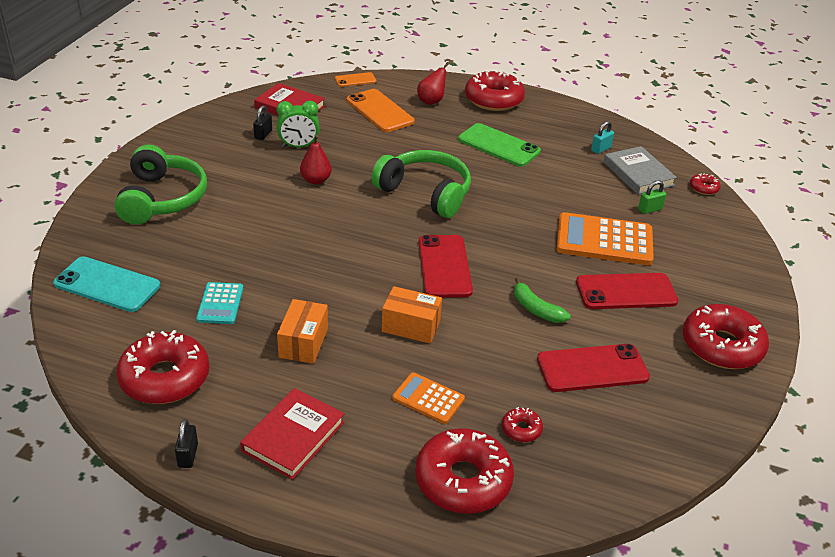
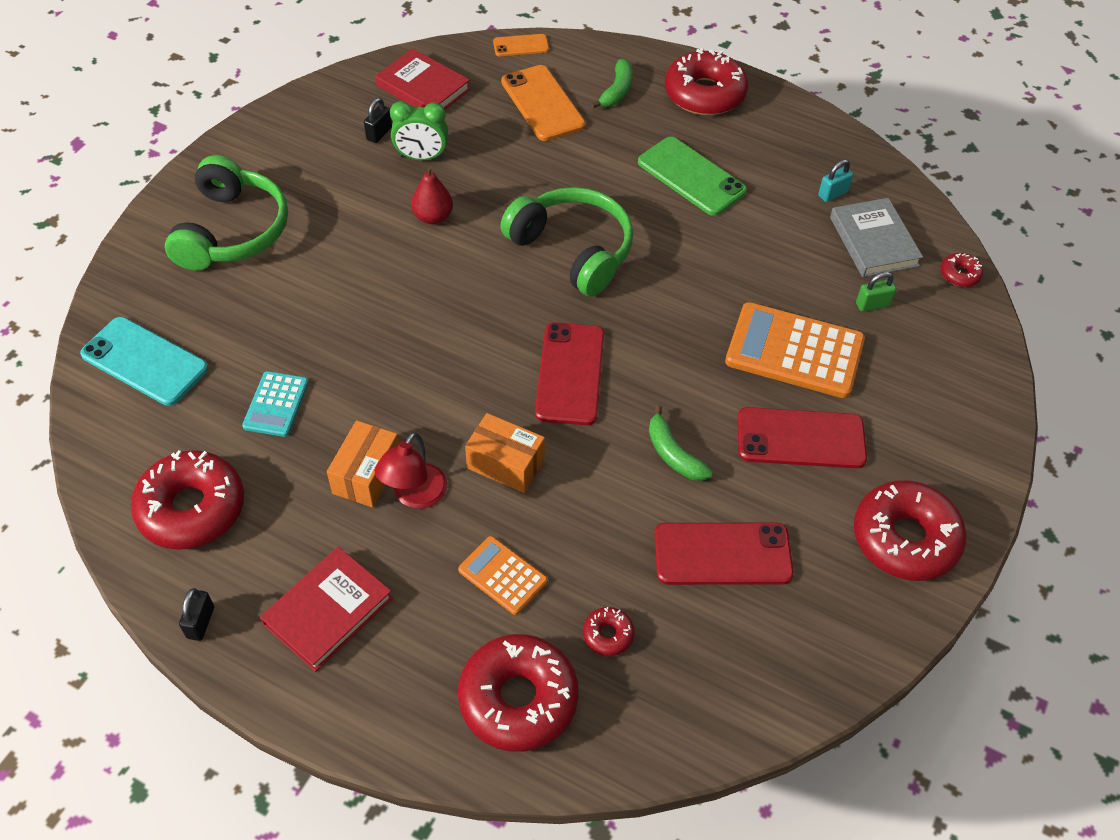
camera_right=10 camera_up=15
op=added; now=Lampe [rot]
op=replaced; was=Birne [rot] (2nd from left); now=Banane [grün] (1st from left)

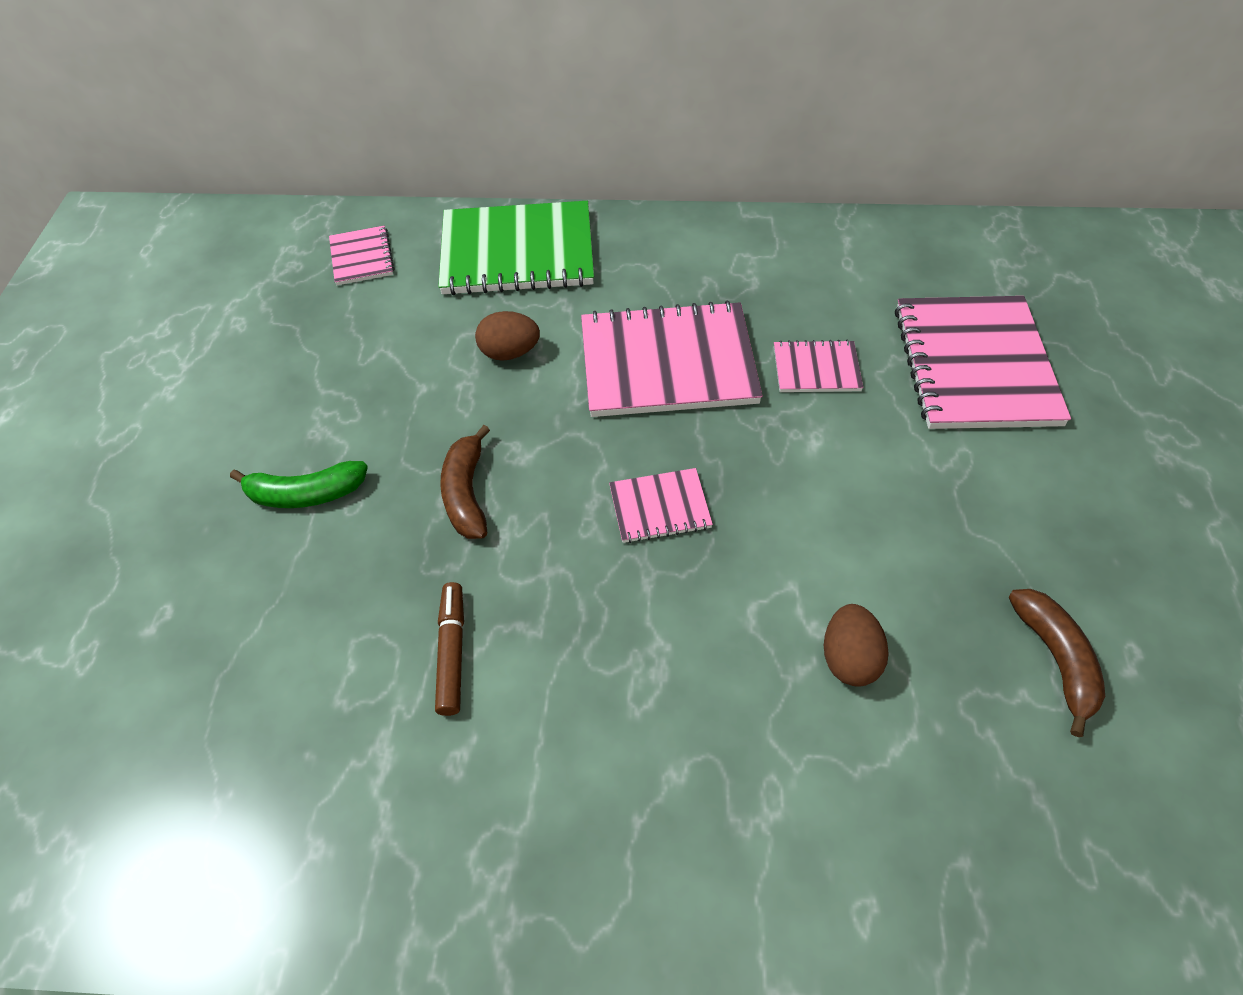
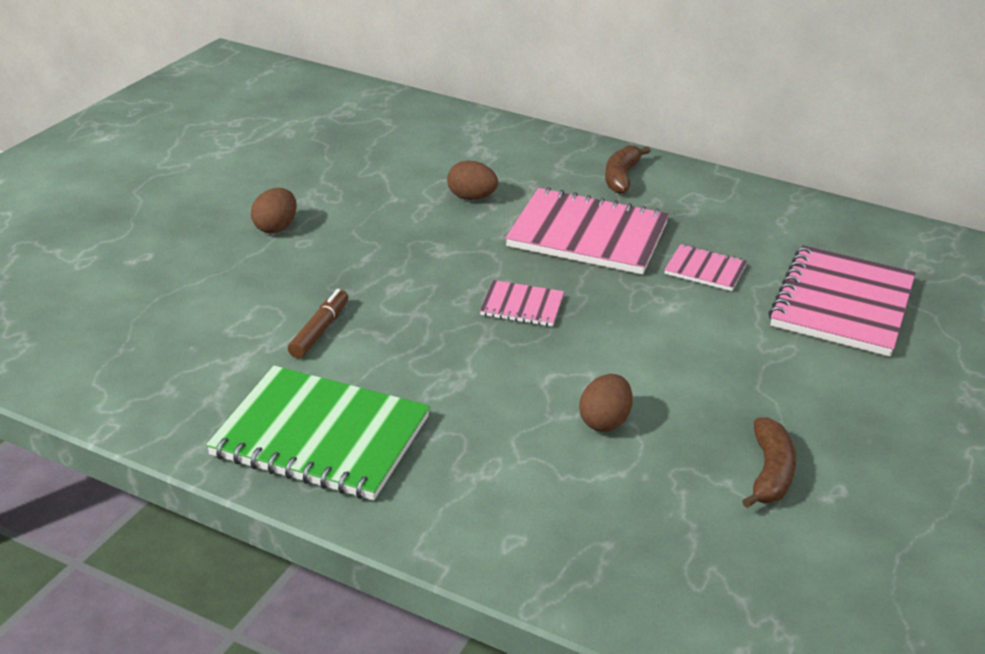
camera_right=20 camera_up=-20
op=removed; was=Notizbuch [rosa] (1st from left)
op=moved; was=Notizbuch [grün]
op=moved; was=Banane [braun] (1st from left)
op=replaced; was=Banane [grün]; now=Ei [braun] (1st from left)

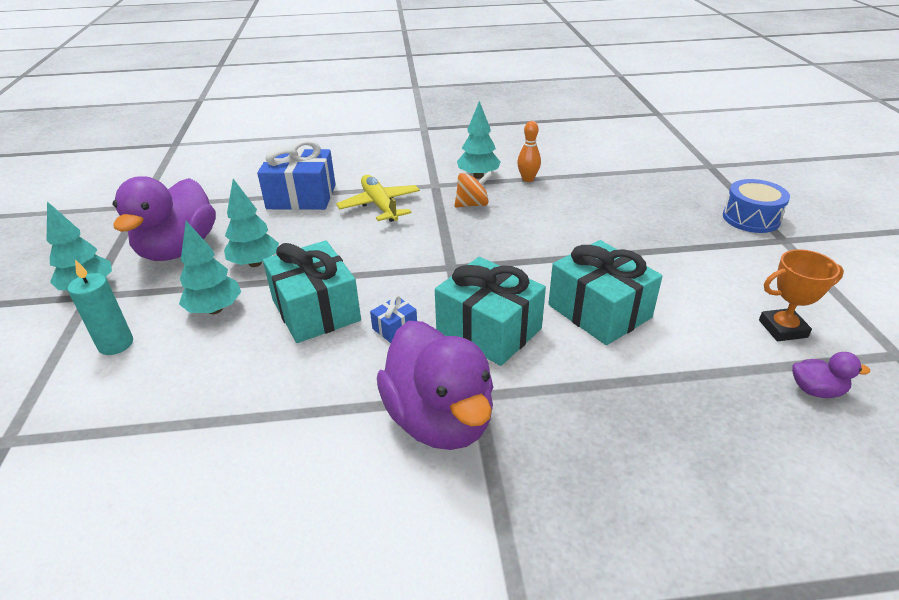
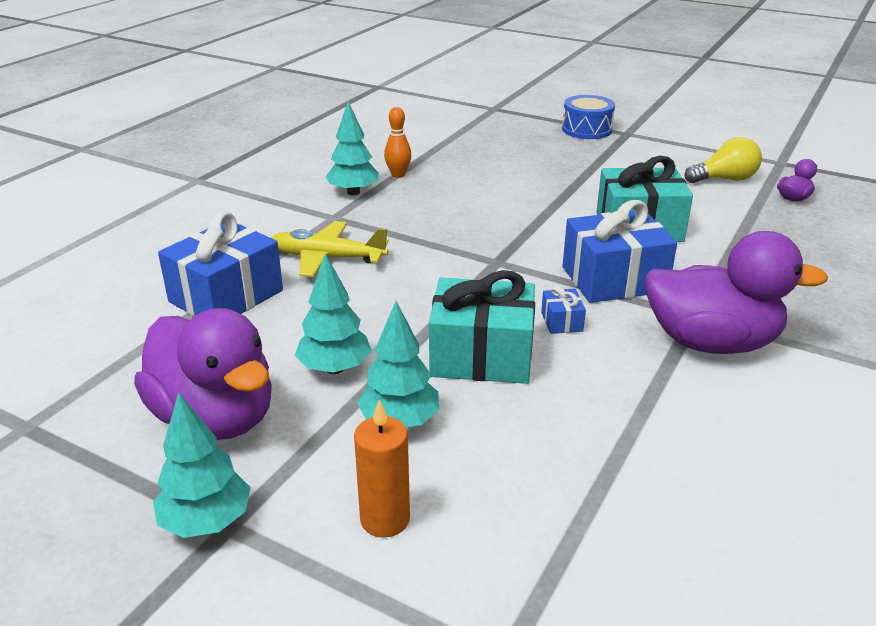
camera_right=-55 camera_up=-5
op=removed; was=Kreisel [orange]
op=replaced; was=Pokal [orange]; now=Glühbirne [gelb]
op=recoloured; was=Kerze [türkis]; now=Kerze [orange]
op=recoloured; was=Geschenk [türkis] (2nd from left); now=Geschenk [blau] (3rd from left)

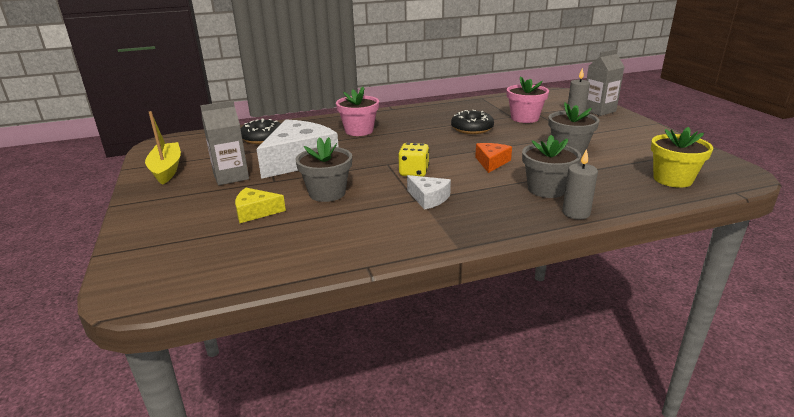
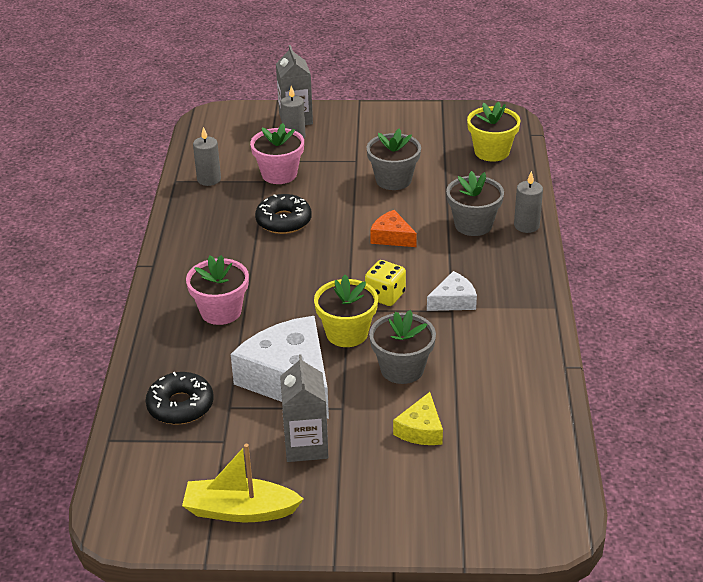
camera_right=-70 camera_up=10
op=added; now=Kerze [grau] (1st from left)
op=added; now=Blumentopf [gelb] (1st from left)

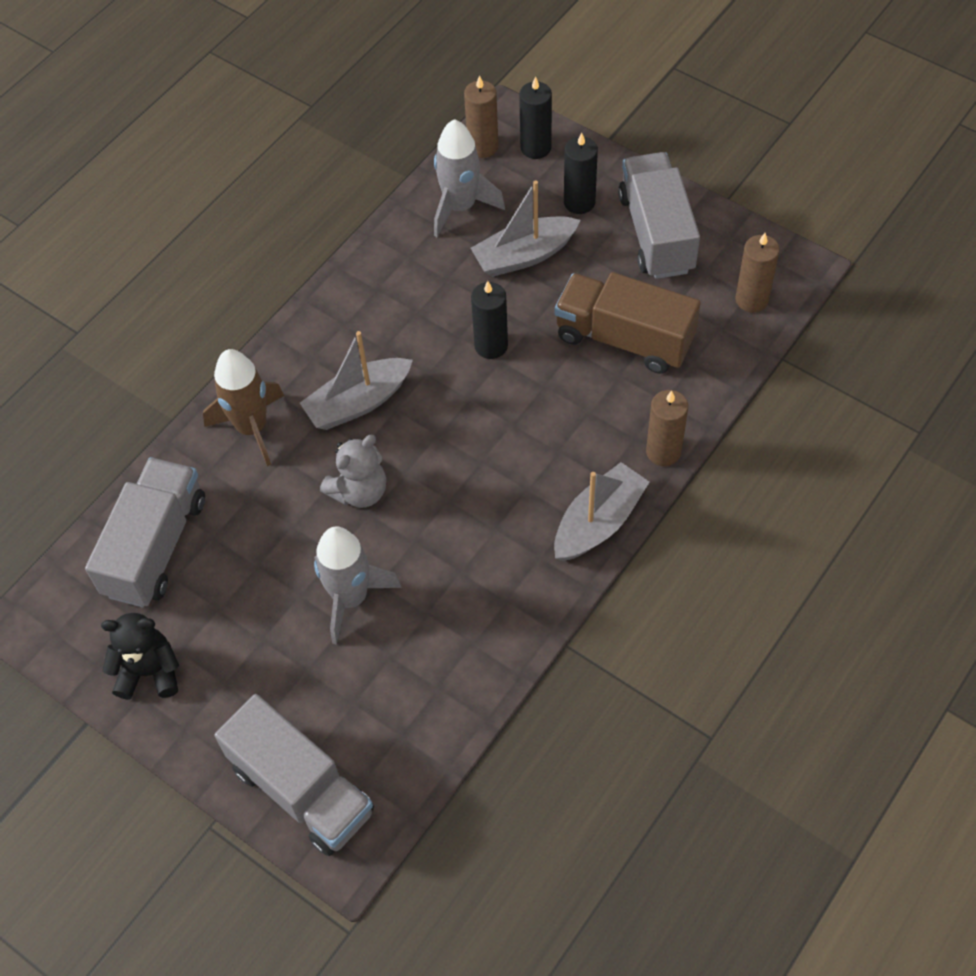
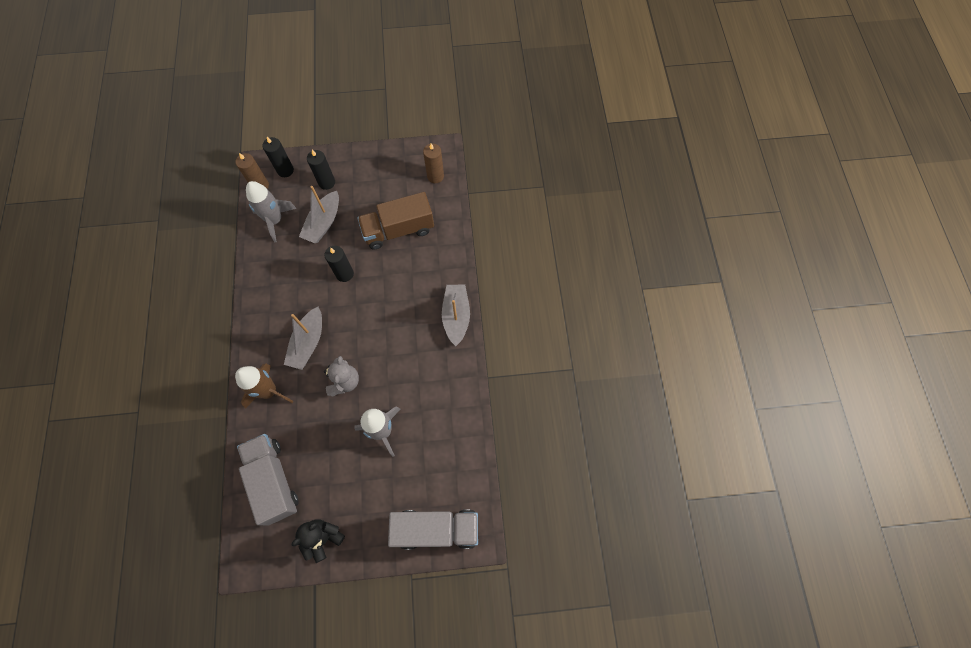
camera_right=-45 camera_up=10
op=removed; was=Lastwagen [grau] (3rd from left)
op=removed; was=Kerze [braun] (2nd from left)

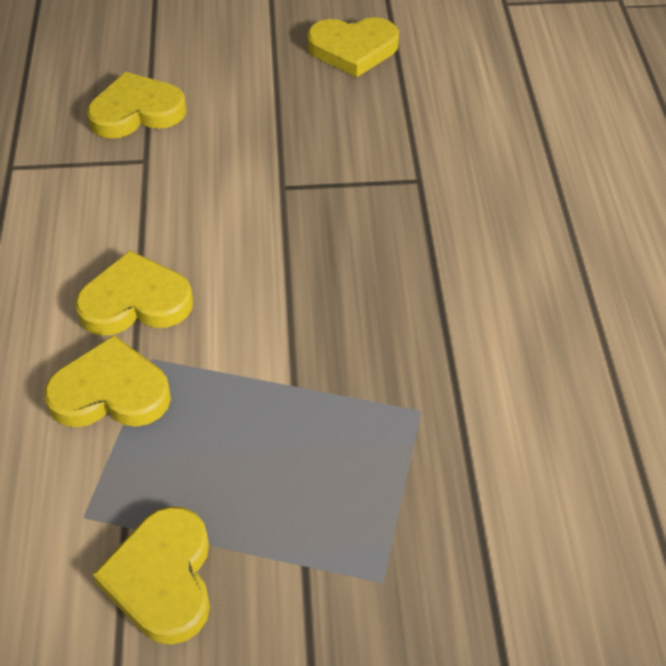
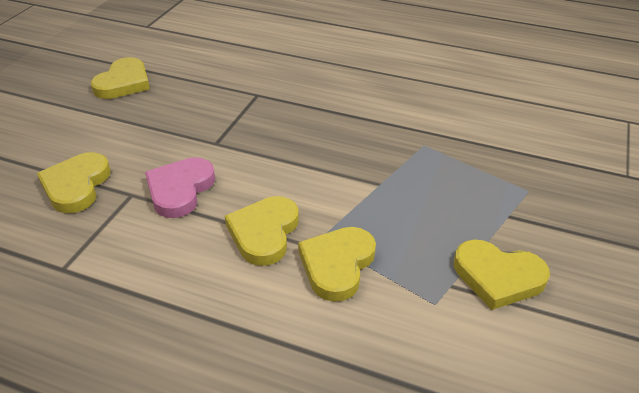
camera_right=-65 camera_up=-10
op=added; now=Herz [rosa]

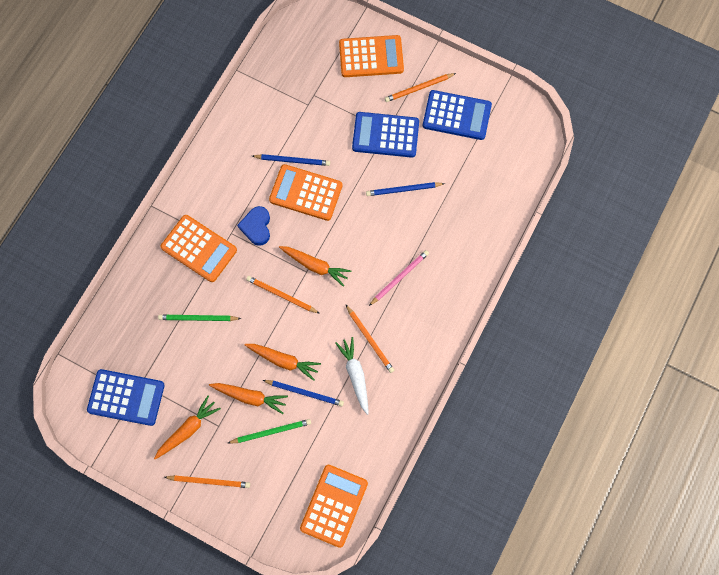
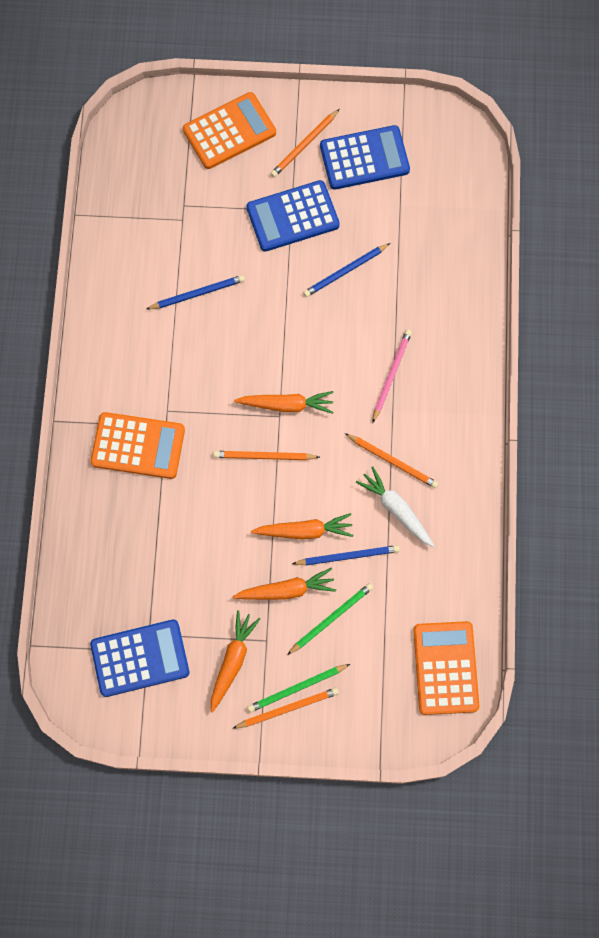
camera_right=-25 camera_up=0
op=removed; was=Herz [blau]
op=removed; was=Taschenrechner [orange] (2nd from left)
op=moved; was=Bleistift [grün] (1st from left)

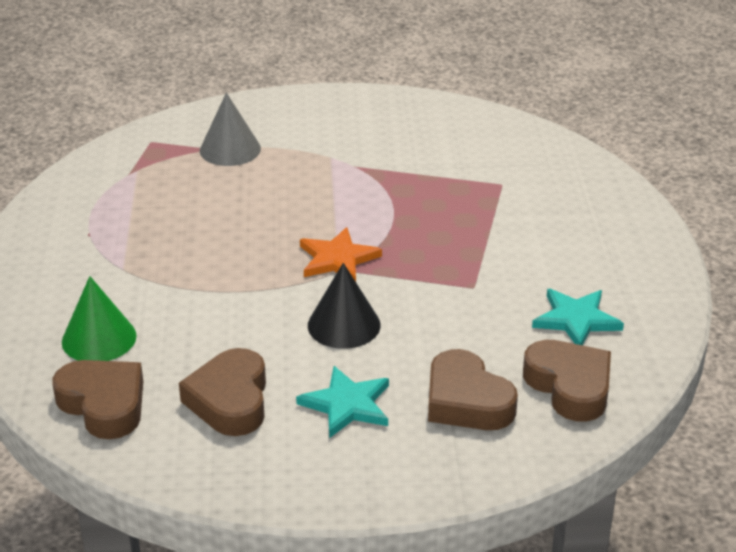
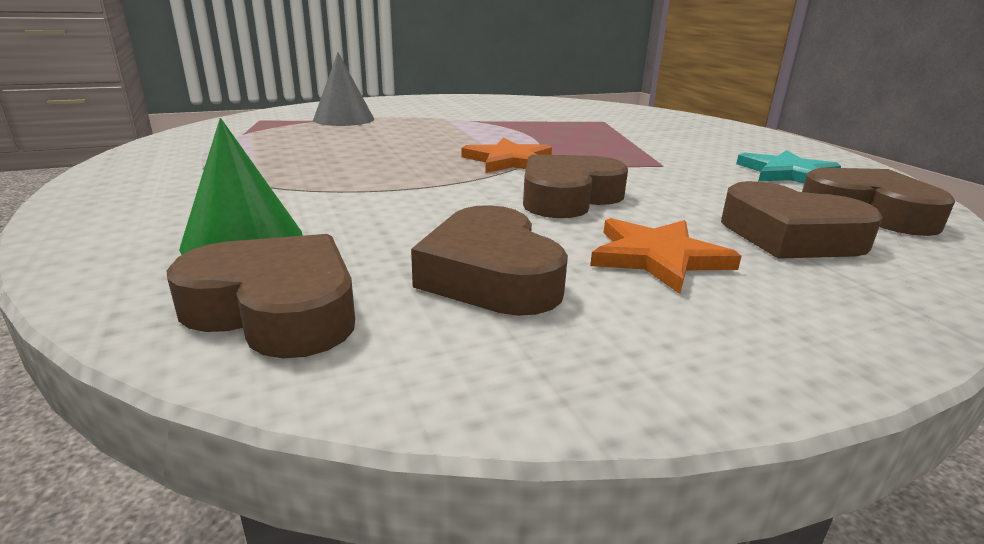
camera_right=-20 camera_up=-10
op=replaced; was=Kegel [schwarz]; now=Herz [braun] (3rd from left)
op=recoloured; was=Stern [türkis] (1st from left); now=Stern [orange] (2nd from left)

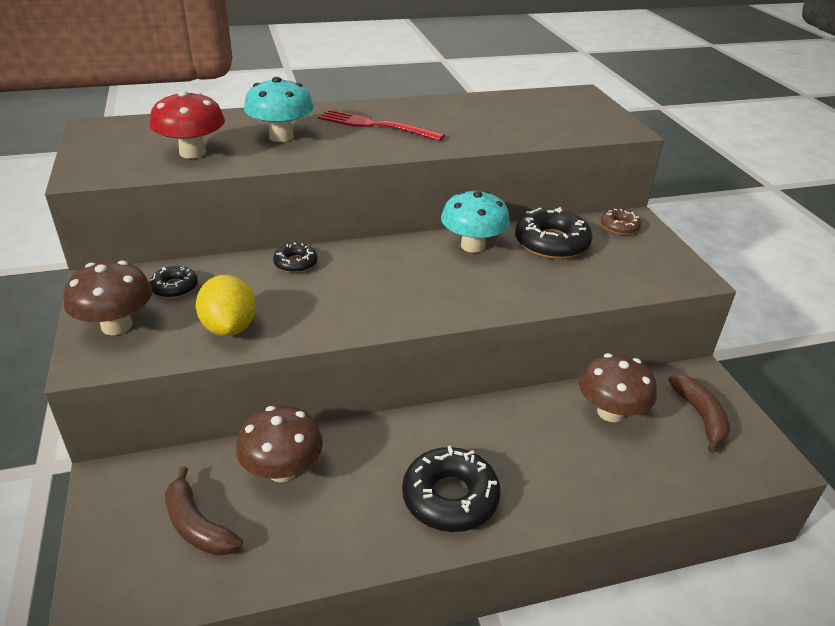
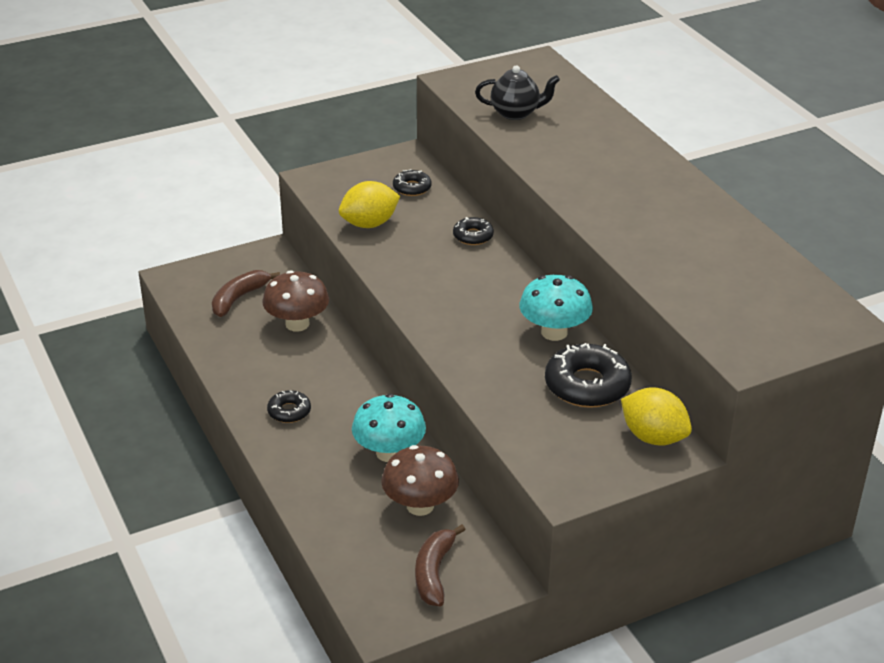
camera_right=80 camera_up=0
op=removed; was=Pilz [braun] (1st from left)
op=removed; was=Gabel [rot]
op=moved; was=Pilz [türkis] (1st from left)
op=replaced; was=Pilz [rot]; now=Teekanne [schwarz]
op=replaced; was=Donut [braun]; now=Zitrone [gelb] (2nd from left)
op=turned; was=Banane [braun] (2nd from left); clockwise=120
op=resized; was=Donut [schwarz] (3rd from left in the first image); ratio=0.54

